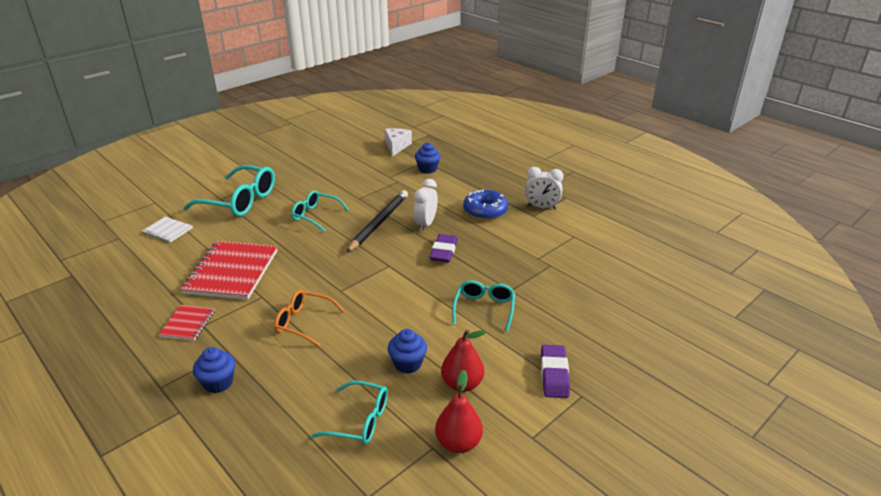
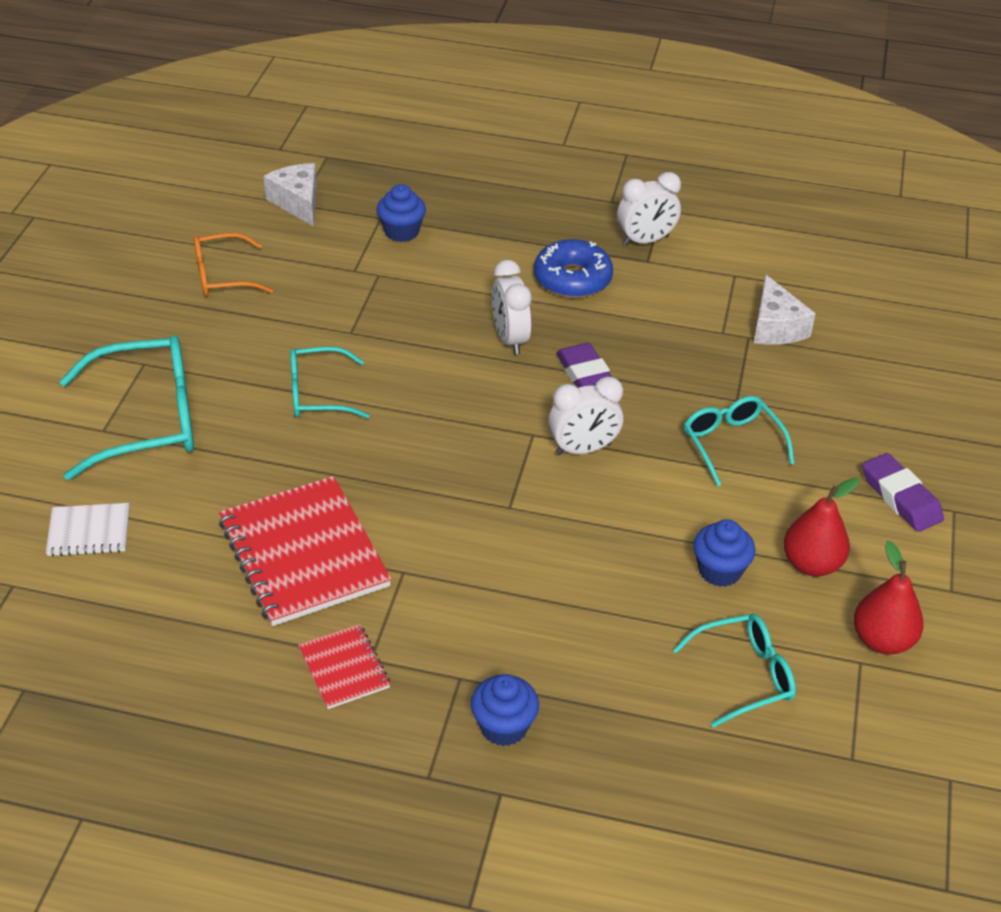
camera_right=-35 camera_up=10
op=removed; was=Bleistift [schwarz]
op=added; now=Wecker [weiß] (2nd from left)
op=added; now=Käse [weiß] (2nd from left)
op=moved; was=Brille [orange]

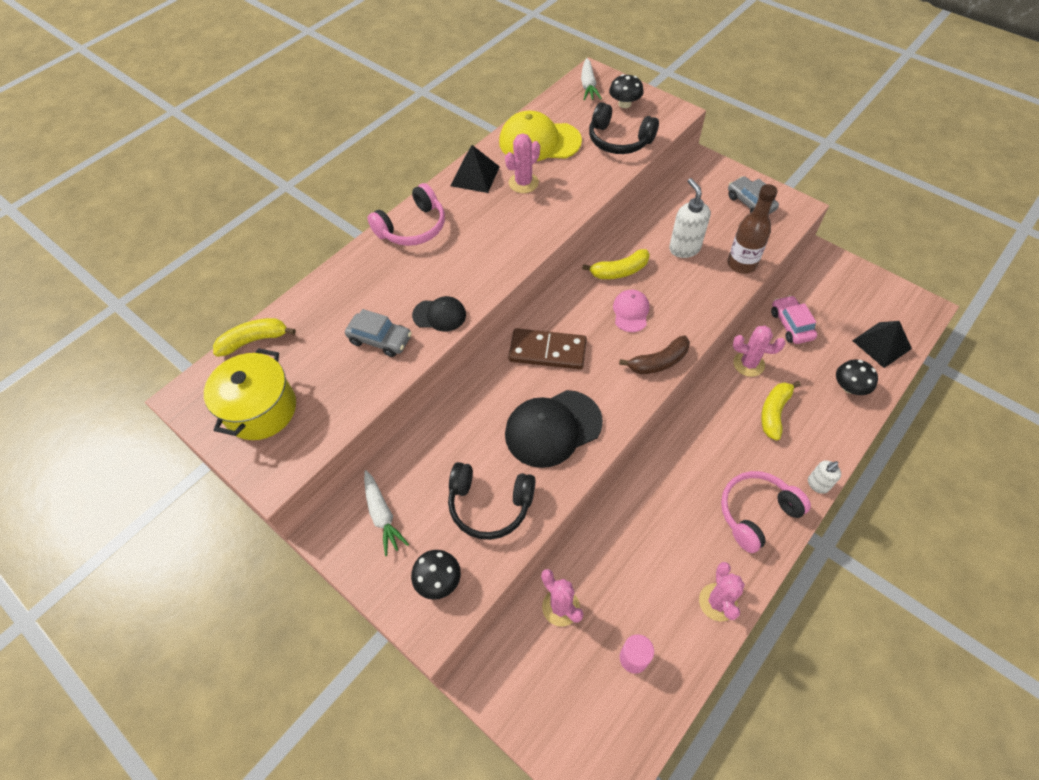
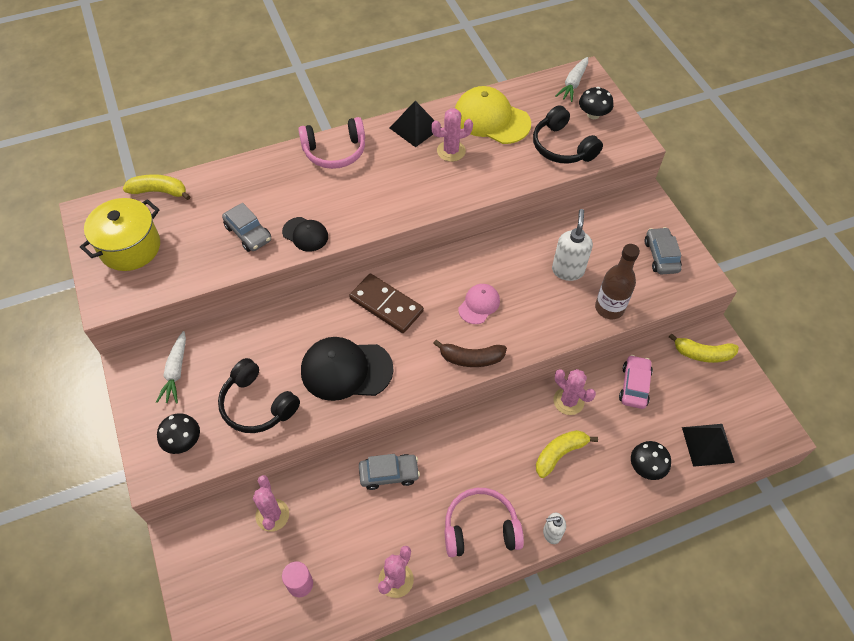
camera_right=25 camera_up=0
op=added; now=Auto [grau] (2nd from left)
op=moved; was=Banane [gelb] (2nd from left in the first image); now=Banane [gelb] (3rd from left)

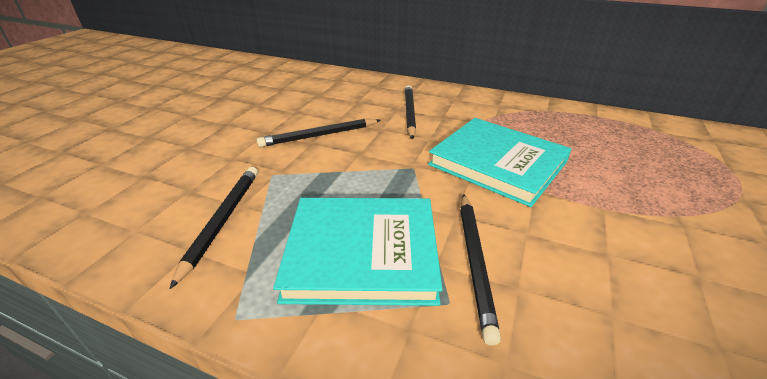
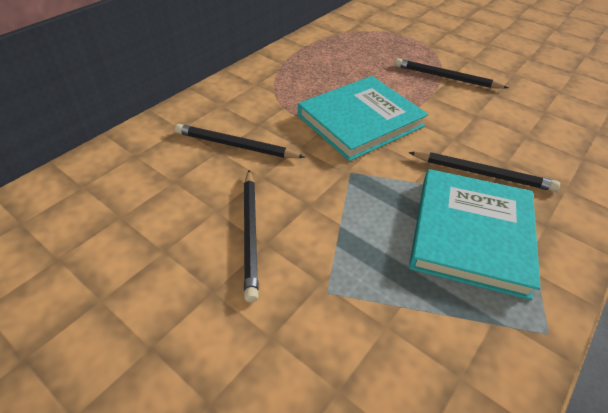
camera_right=-75 camera_up=10
op=moved; was=Bleistift [schwarz] (1st from left in the first image); now=Bleistift [schwarz] (3rd from left)

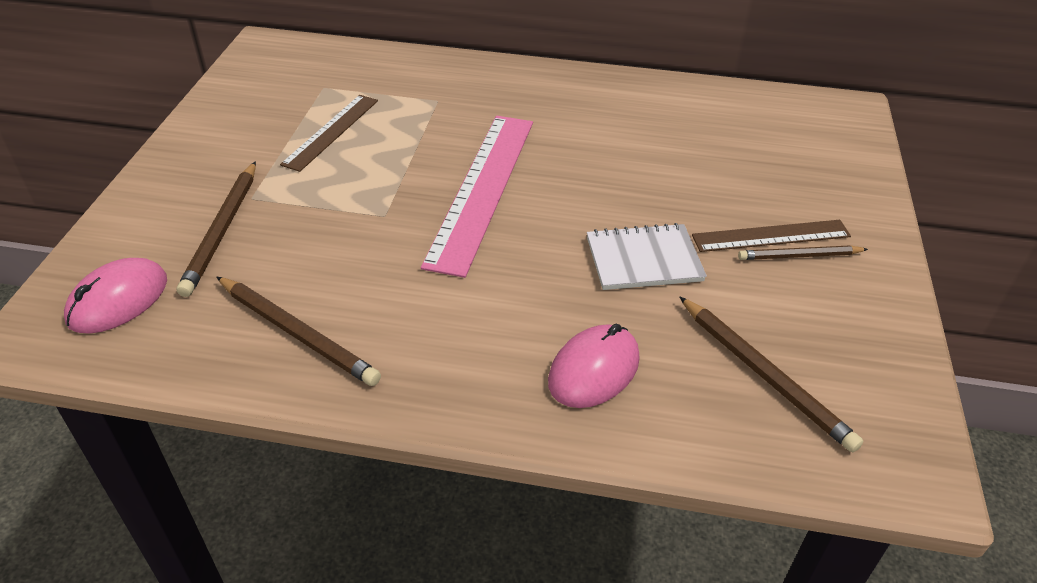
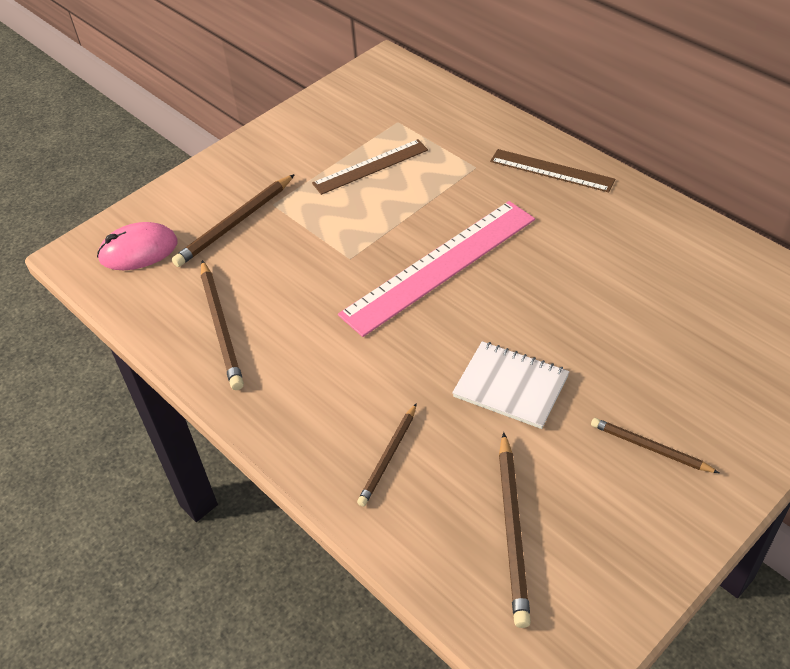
camera_right=40 camera_up=5
op=moved; was=Lineal [braun] (2nd from left)
op=replaced; was=Computermaus [rosa] (2nd from left); now=Bleistift [braun] (3rd from left)

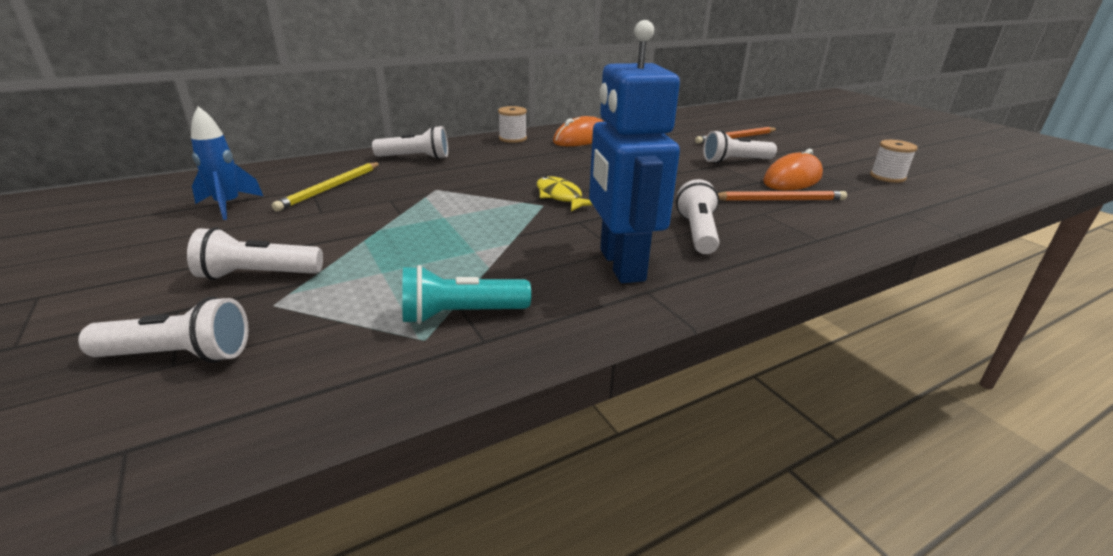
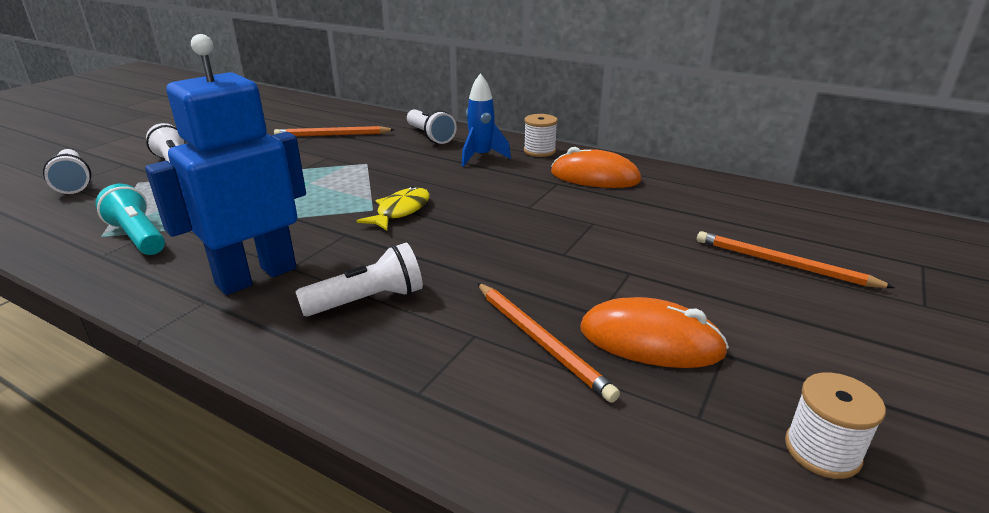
camera_right=60 camera_up=0
op=removed; was=Taschenlampe [weiß] (5th from left)
op=moved; was=Rakete [blau]
op=recoloured; was=Bleistift [gelb]; now=Bleistift [orange] (1st from left)

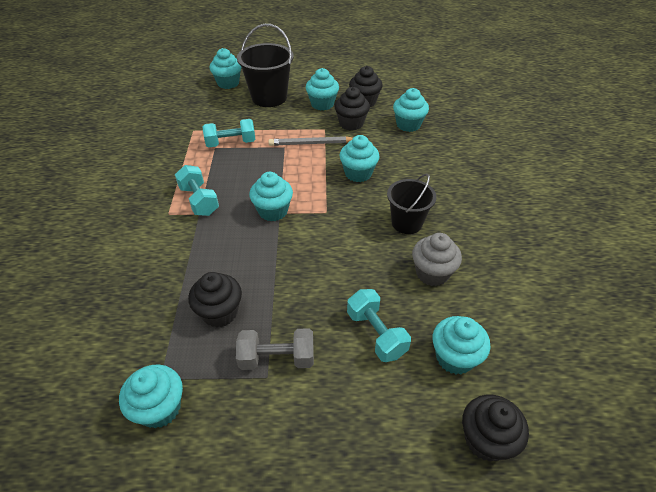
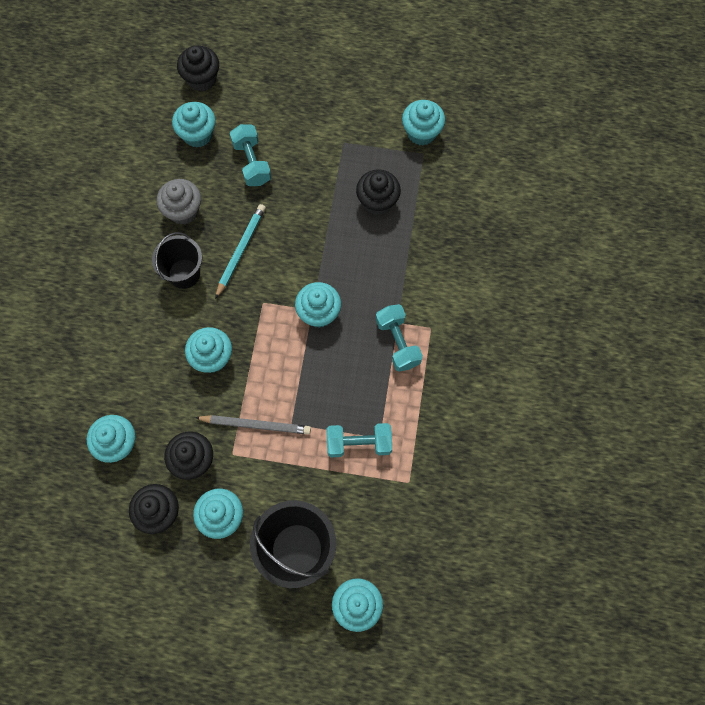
camera_right=-170 camera_up=25
op=removed; was=Hantel [grau]
op=added; now=Bleistift [türkis]

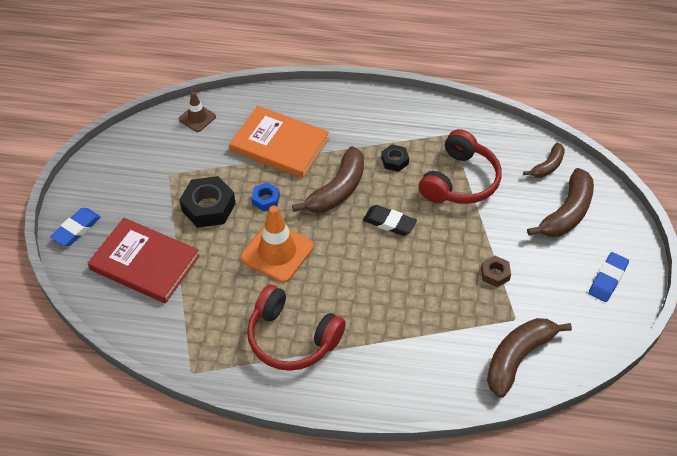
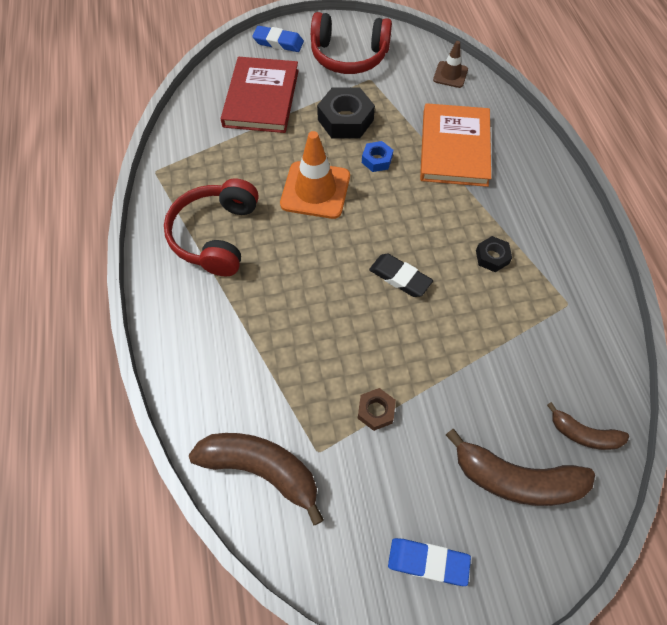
camera_right=70 camera_up=10
op=removed; was=Banane [braun] (1st from left)
op=moved; was=Kopfhörer [rot] (2nd from left)
op=turned; was=Radiergummi [schwarz]; clockwise=-60

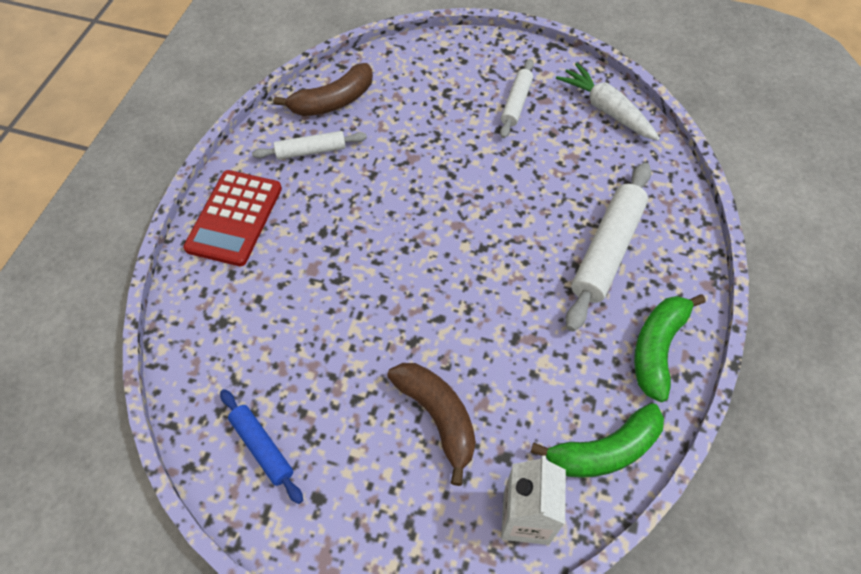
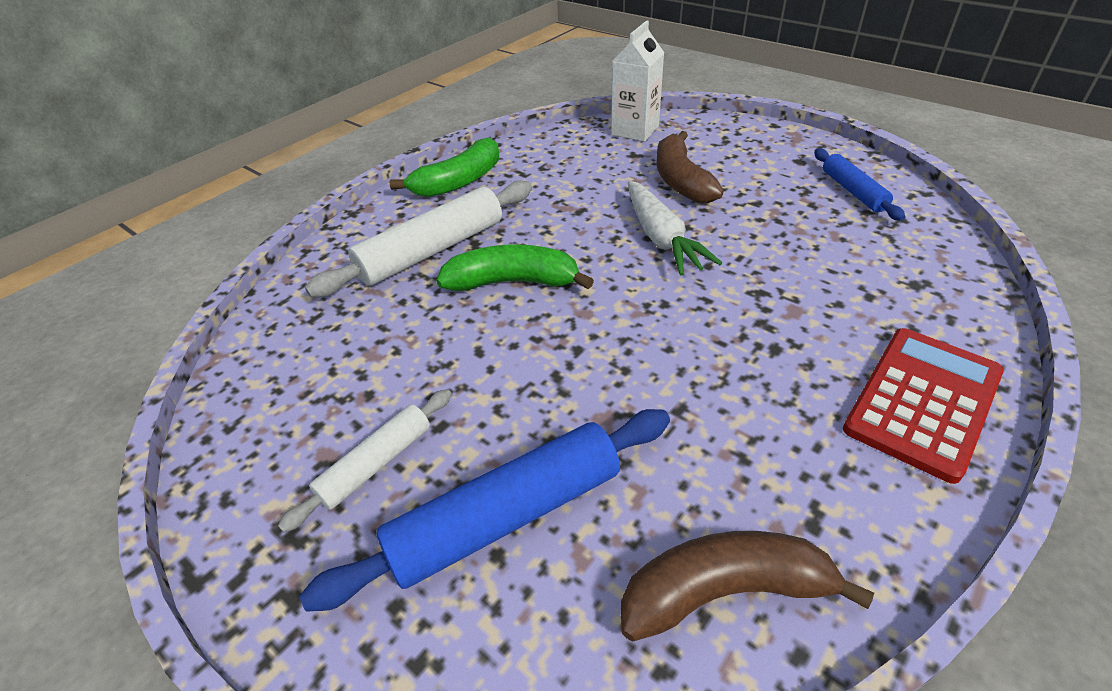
camera_right=-155 camera_up=-15
op=removed; was=Nudelholz [weiß] (1st from left)
op=added; now=Nudelholz [blau] (1st from left)
op=moved; was=Banane [grün] (1st from left in the first image); now=Banane [grün] (2nd from left)
op=moved; was=Karotte [weiß]

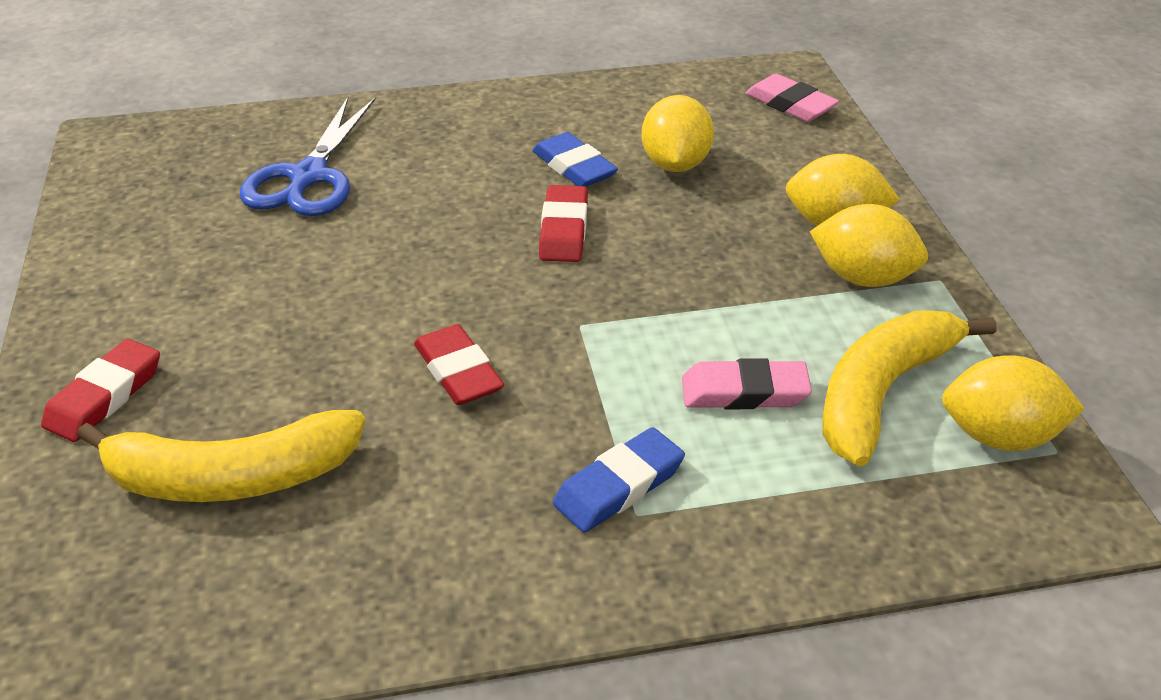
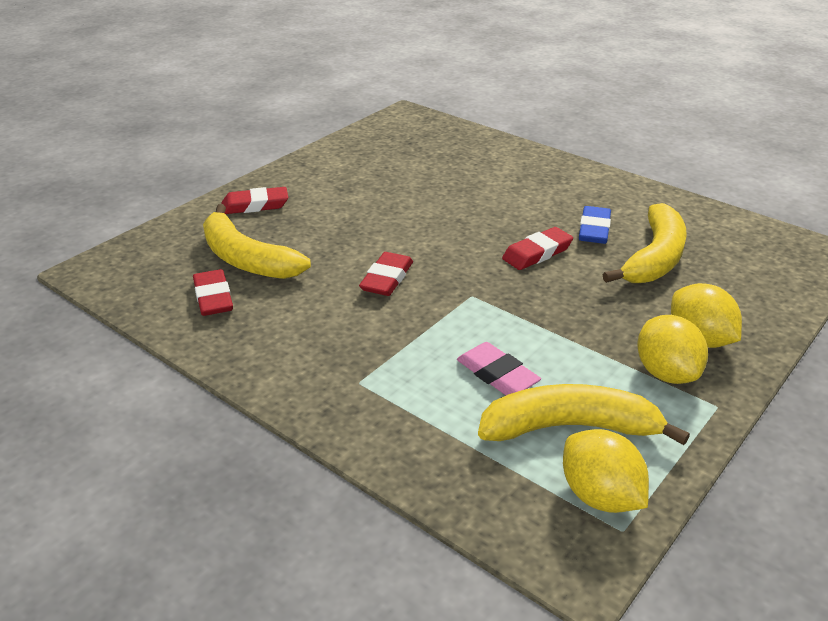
camera_right=50 camera_up=-5
op=removed; was=Schere [blau]
op=removed; was=Radiergummi [blau] (2nd from left)
op=removed; was=Radiergummi [rosa] (2nd from left)
op=added; now=Radiergummi [rot] (1st from left)
op=replaced; was=Zitrone [gelb] (1st from left); now=Banane [gelb] (3rd from left)

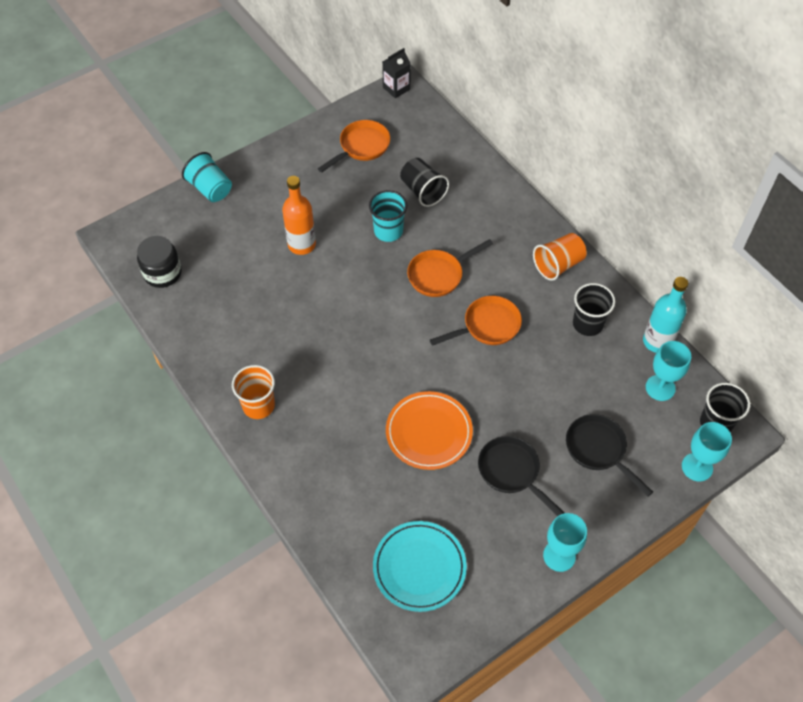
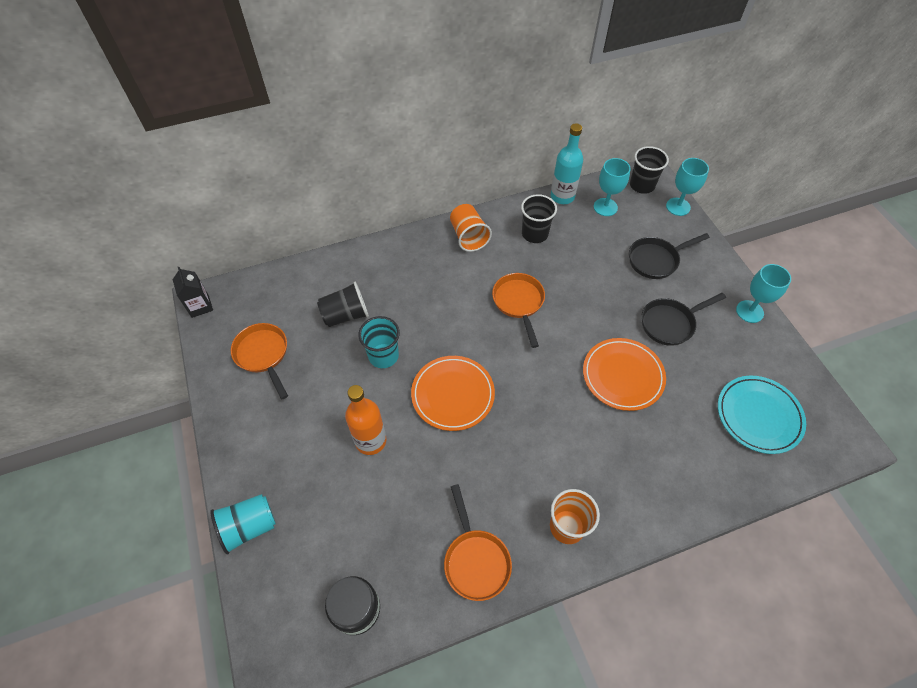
camera_right=-75 camera_up=0
op=added; now=Teller [orange] (1st from left)
op=moved; was=Pfanne [orange] (2nd from left)

